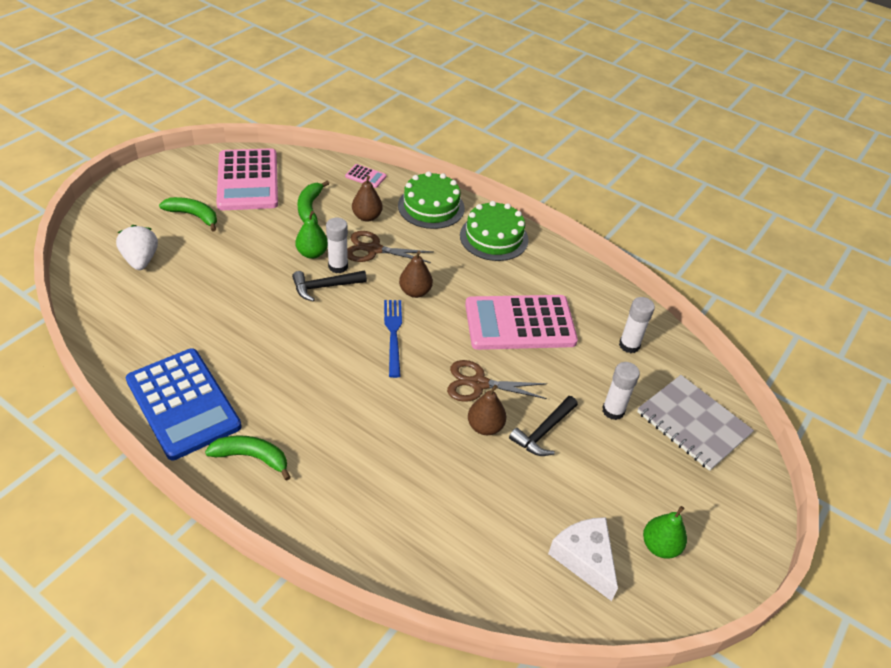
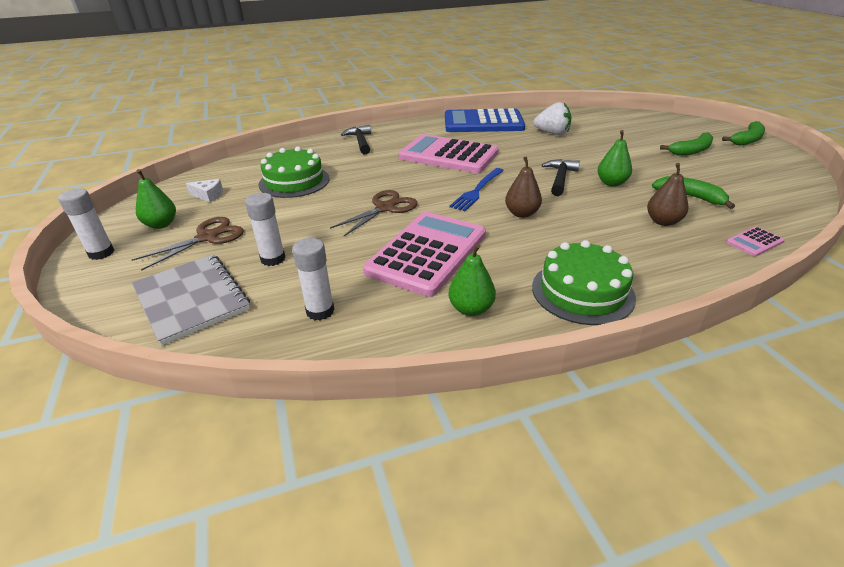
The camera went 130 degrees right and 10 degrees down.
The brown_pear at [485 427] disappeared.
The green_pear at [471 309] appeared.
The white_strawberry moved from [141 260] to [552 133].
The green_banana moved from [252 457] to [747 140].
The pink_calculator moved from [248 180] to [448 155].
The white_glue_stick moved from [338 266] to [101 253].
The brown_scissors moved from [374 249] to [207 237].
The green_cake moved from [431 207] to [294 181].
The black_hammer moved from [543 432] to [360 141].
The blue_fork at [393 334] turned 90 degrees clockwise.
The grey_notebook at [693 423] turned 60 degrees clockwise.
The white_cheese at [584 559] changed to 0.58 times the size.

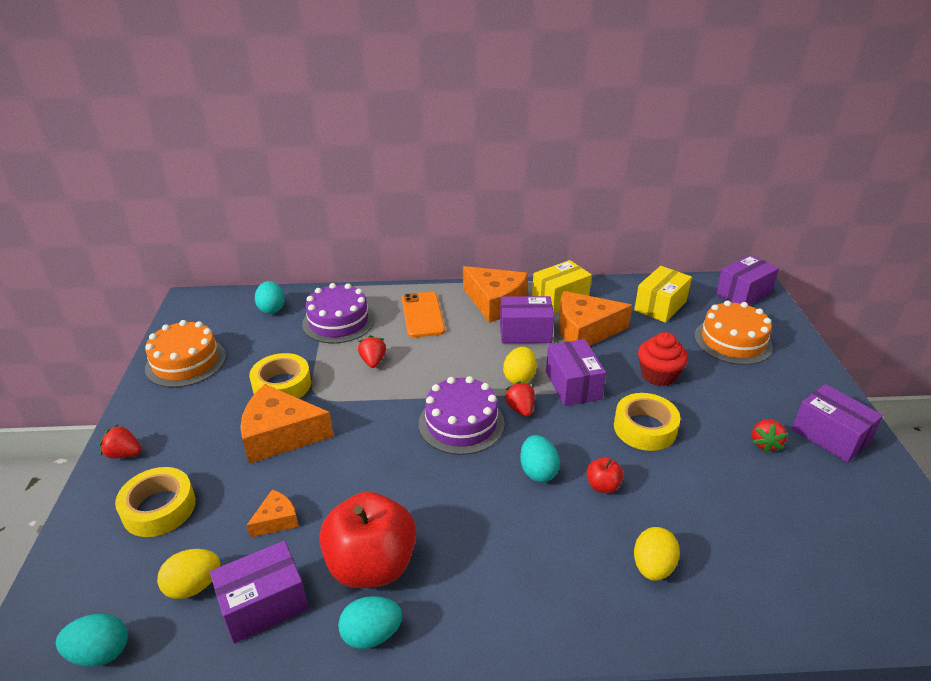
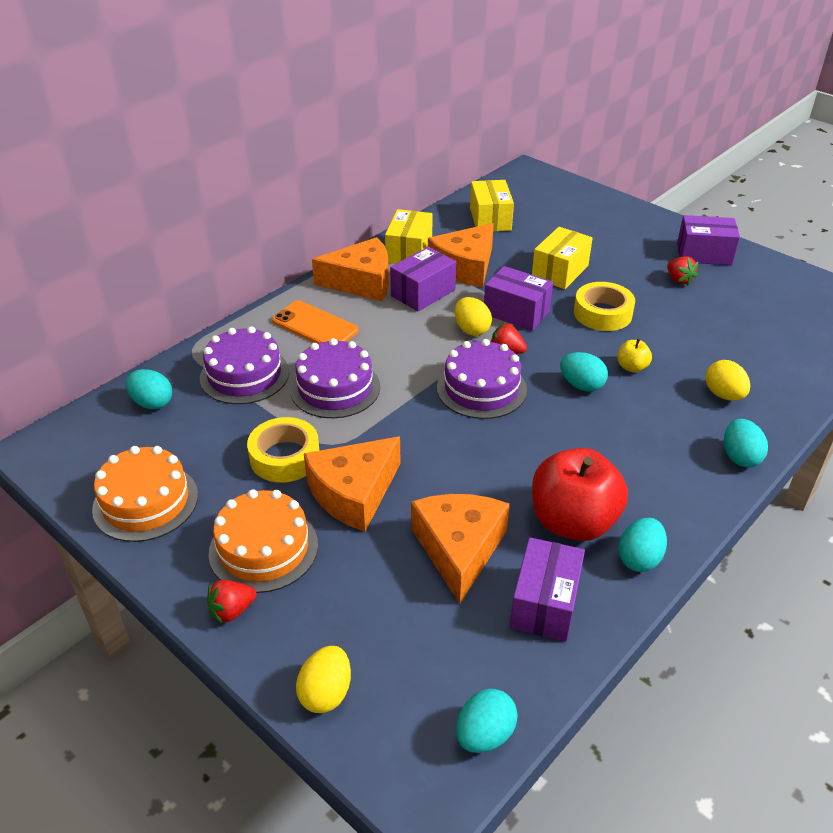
The camera went 45 degrees left and 5 degrees up.
The yellow_tape at [159 508] disappeared.
The purple_box at [743 293] disappeared.
The turquoise_egg at [740 457] appeared.
The yellow_egg moved from [194 586] to [326 693].
The orange_cake moved from [732 341] to [263 548].
The red_strawberry at [373 361] was replaced by the purple_cake at [335 388].
The red_cupcake at [658 375] was replaced by the yellow_box at [560 271].
The red_apple at [603 486] became the yellow_apple at [631 367].
The orange_cheese at [276 520] changed to 2.03 times the size.

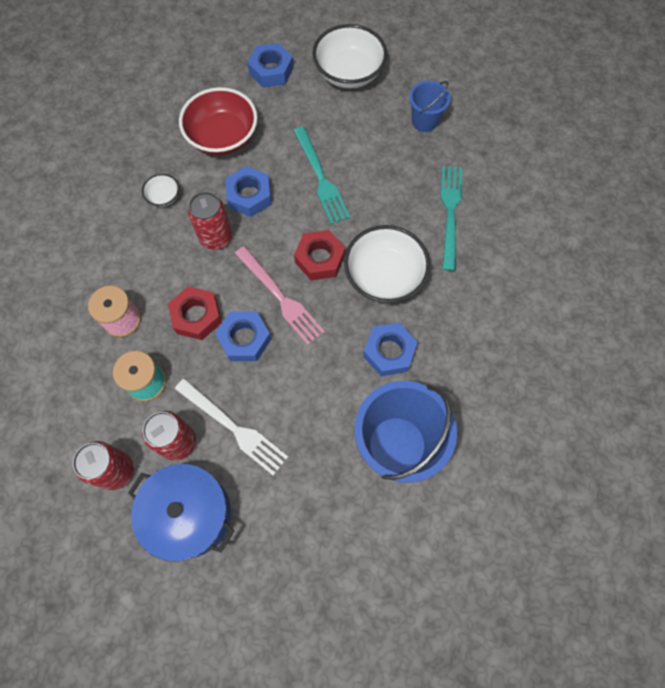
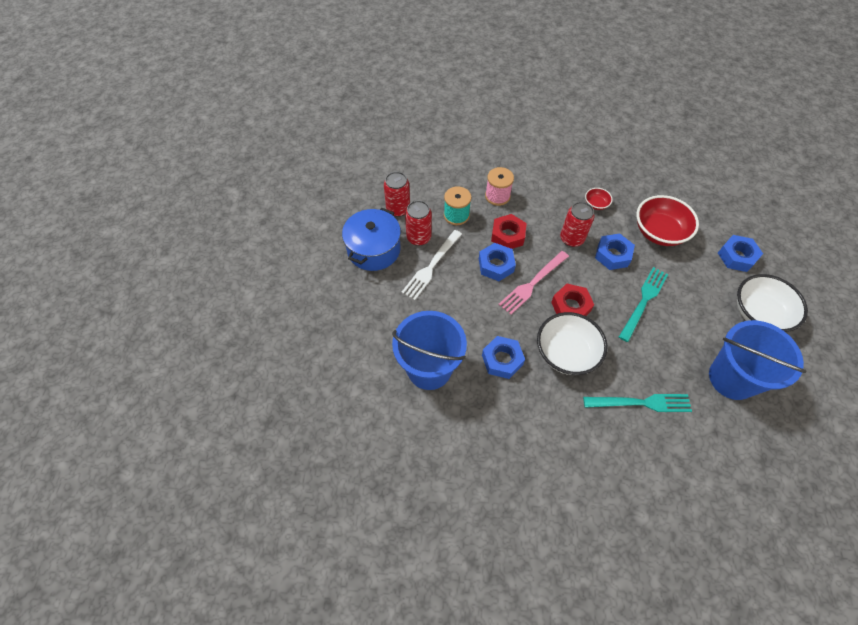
The camera went 85 degrees right and 10 degrees down.
The white_bowl at [164 197] became the red_bowl at [596 204].
The turquoise_fork at [321 178] turned 150 degrees clockwise.
The blue_bucket at [424 121] changed to 1.89 times the size.

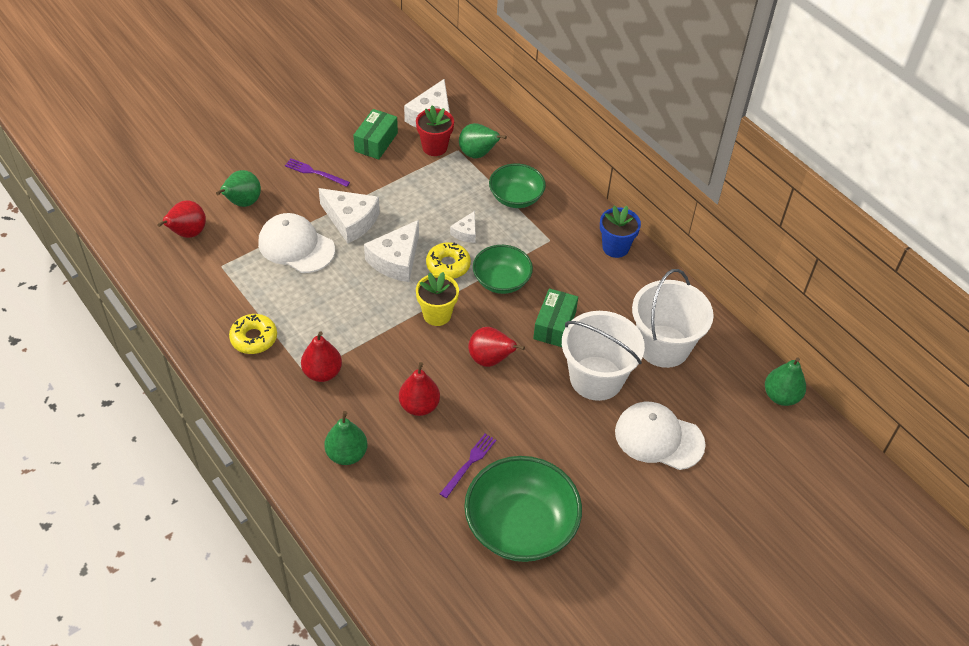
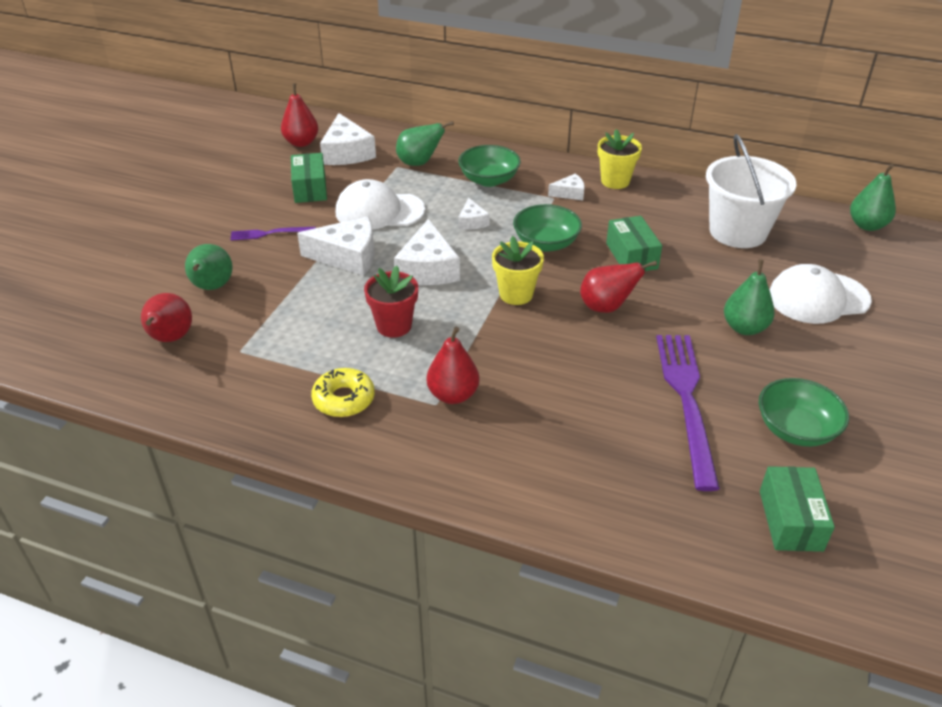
The camera went 30 degrees left and 10 degrees down.
The yellow_donut at [448 265] disappeared.
The white_bucket at [596 378] disappeared.
The white_cheese at [569 193] appeared.
The green_box at [790 520] appeared.
The white_cap moved from [296 246] to [379 211].
The green_pear moved from [347 454] to [744 328].
The red_pear moved from [419 406] to [301 143].
The red_flower_pot moved from [434 147] to [394 326].
The blue_flower_pot at [615 247] became the yellow_flower_pot at [615 181].
The purple_fork at [469 464] changed to 2.04 times the size.
The green_bowl at [520 526] changed to 0.60 times the size.

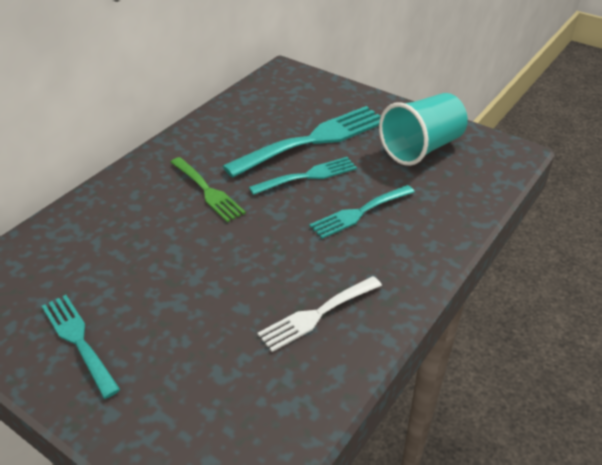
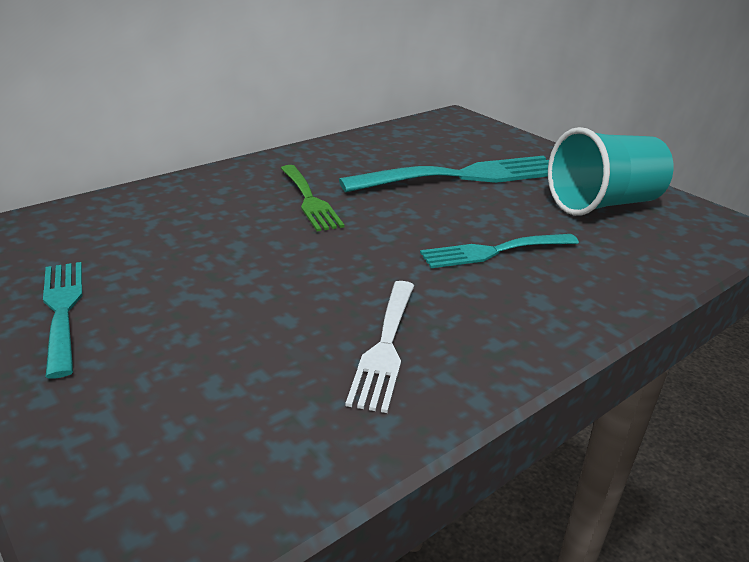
The camera went 15 degrees right and 10 degrees down.
The turquoise_fork at [308 176] disappeared.
The white_fork at [317 315] turned 60 degrees counterclockwise.

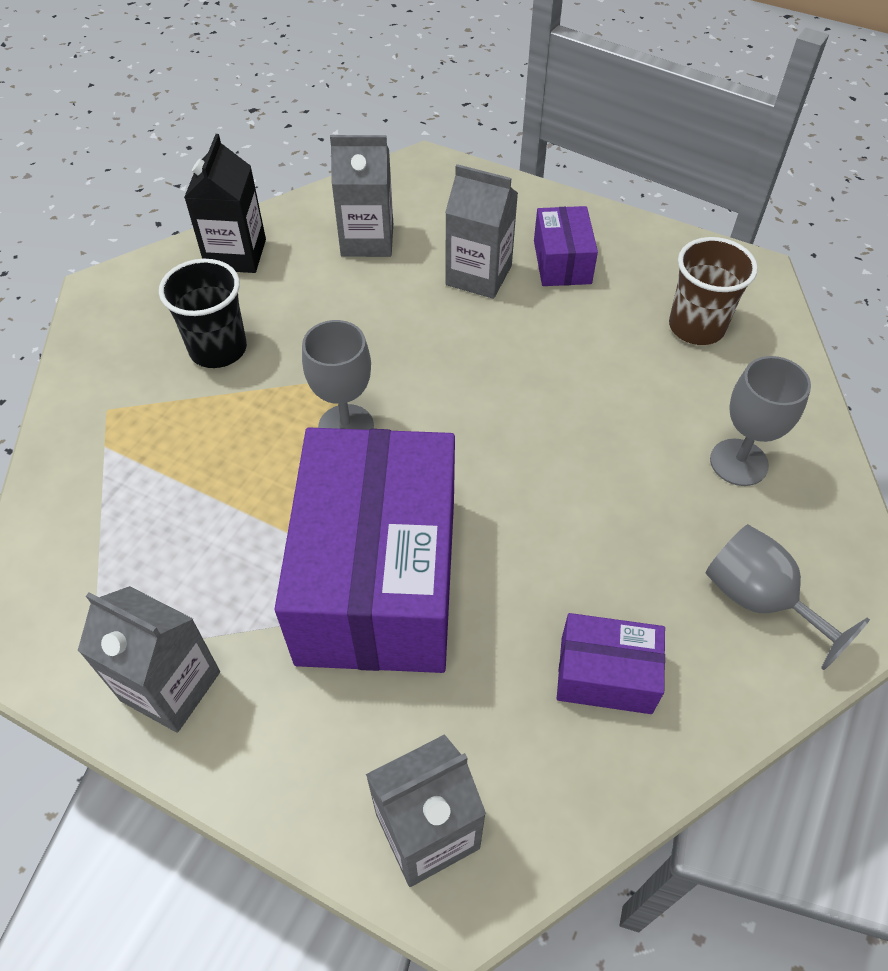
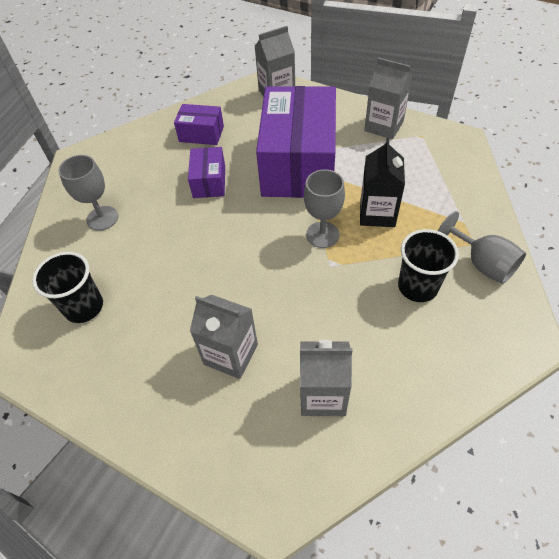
The camera went 175 degrees left and 0 degrees up.
The black_carton moved from [236 254] to [377 213].
The purple_box moved from [562 262] to [209 181].
The grey_goblet moved from [759 599] to [482 263].
The brown_cup at [696 327] became the black_cup at [84 307].

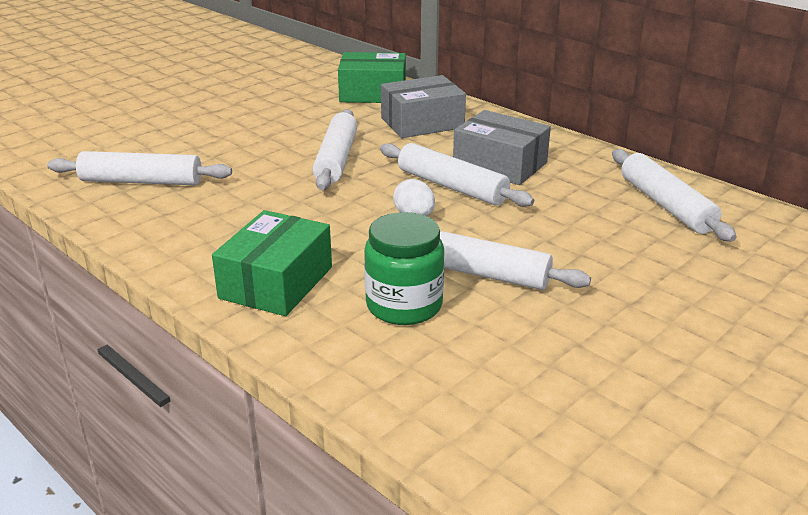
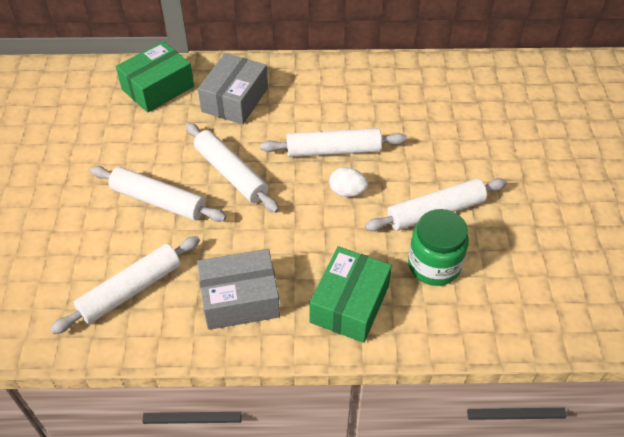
The camera went 45 degrees left and 20 degrees up.
The grey_box moved from [500 165] to [240 299].
The white_rolling_pin moved from [665 205] to [158 201].
The green_box at [276 282] turned 45 degrees clockwise.

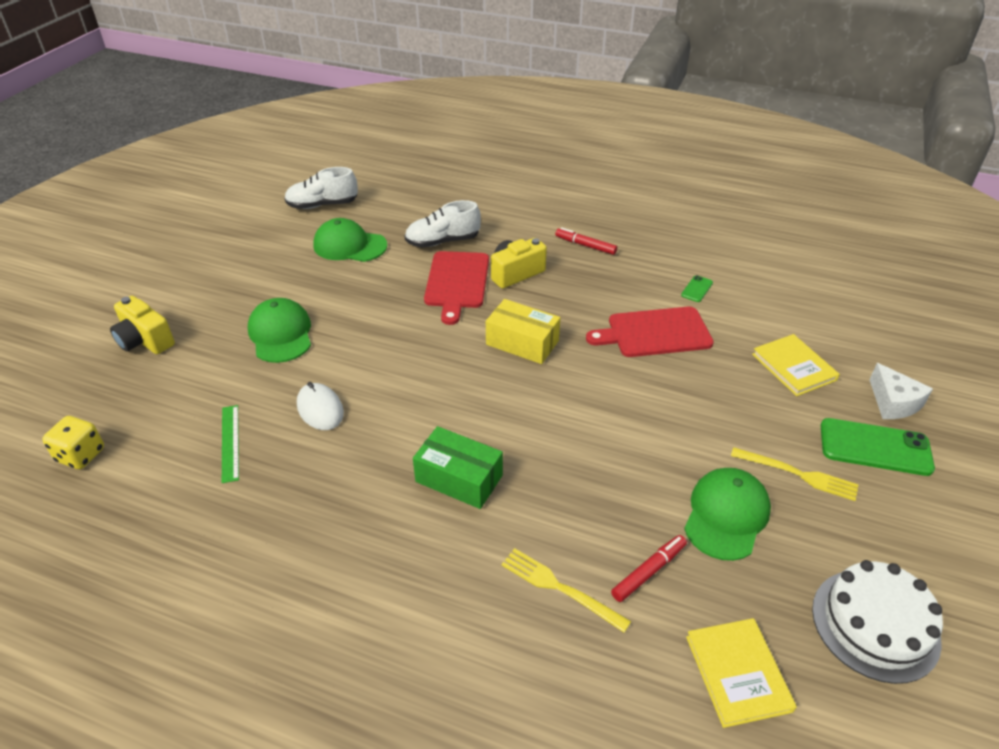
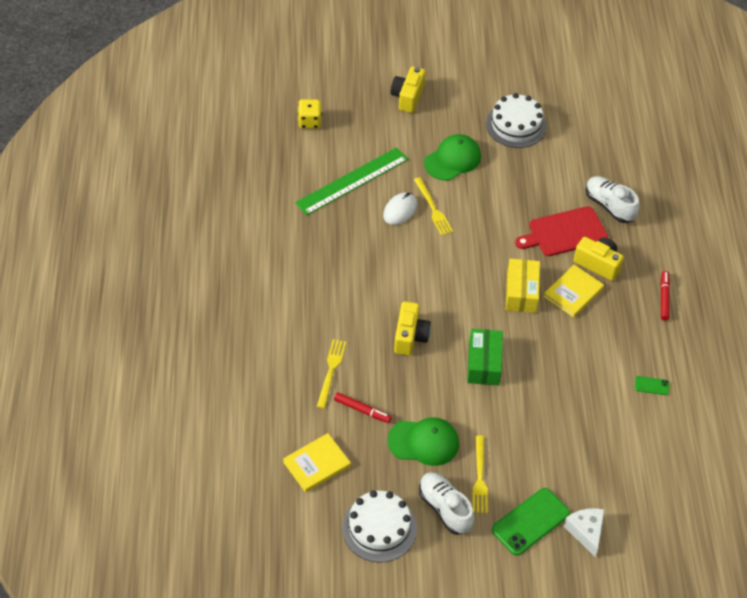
The camera went 65 degrees right and 10 degrees up.
The green_cap at [349 245] disappeared.
The red_cutting_board at [655 333] disappeared.
The yellow_camera at [410 336] appeared.
The yellow_fork at [433 208] appeared.
The white_cake at [516 125] appeared.
The white_shoe moved from [322 205] to [445 508].
The green_box moved from [459 478] to [484 363].
The yellow_book moved from [793 367] to [573 292].
The green_phone at [875 447] turned 60 degrees clockwise.
The white_cheese at [893 402] turned 120 degrees clockwise.
The green_ruler at [230 442] changed to 1.94 times the size.

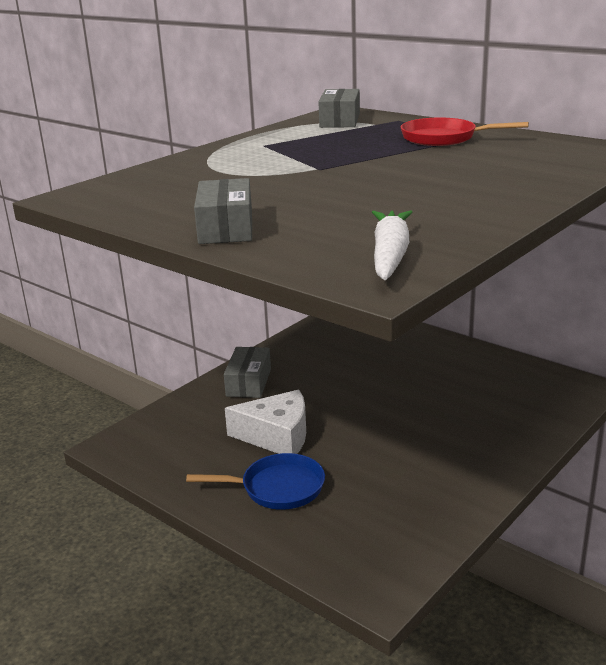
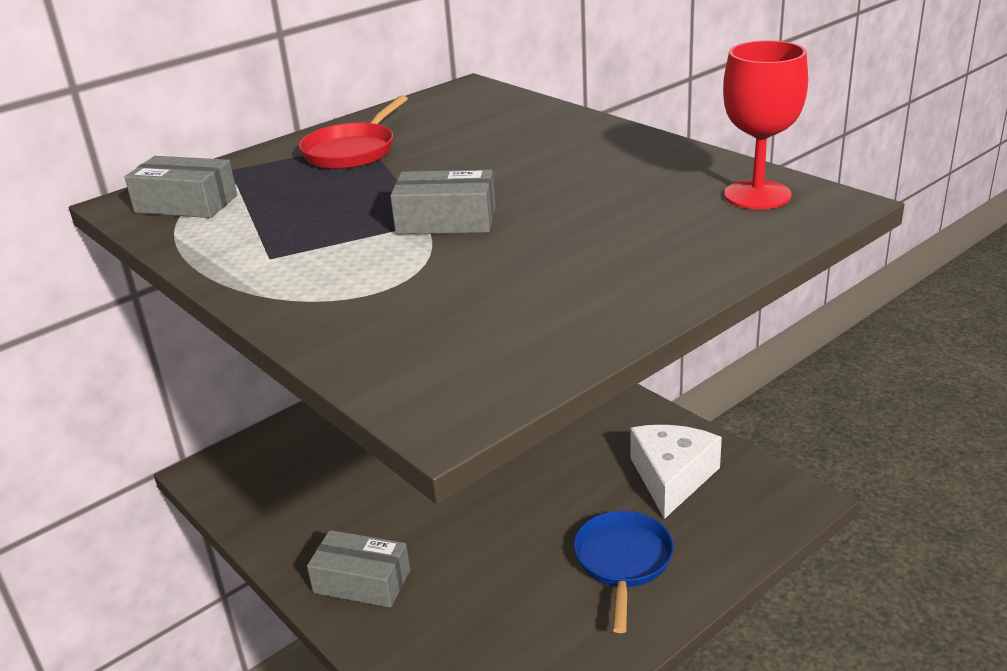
The camera went 80 degrees left and 5 degrees up.
The grey_box moved from [226 228] to [446 221].
The white_cheese moved from [277 436] to [671 477].
The white_carrot at [390 255] was replaced by the red_goblet at [757 195].

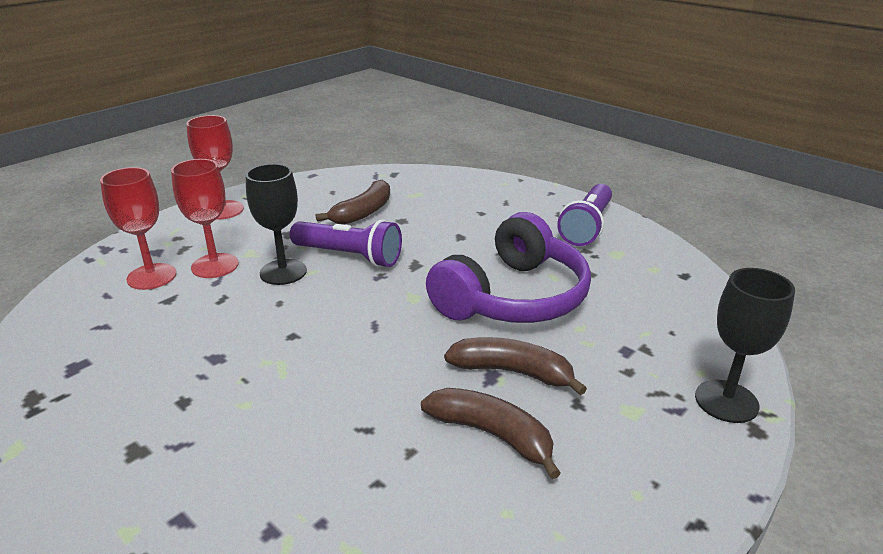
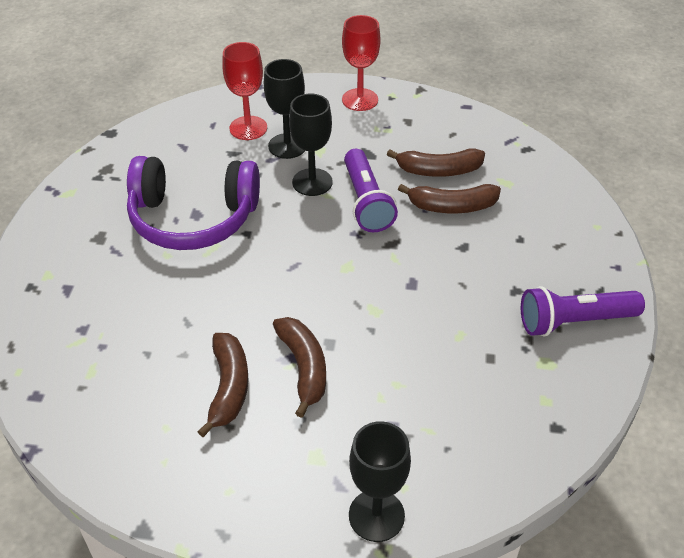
The camera went 55 degrees right and 15 degrees up.
The brown_banana at [452 206] appeared.
The purple_headphones moved from [513 297] to [193 218].
The red_goblet at [215 266] became the black_goblet at [287 146].

